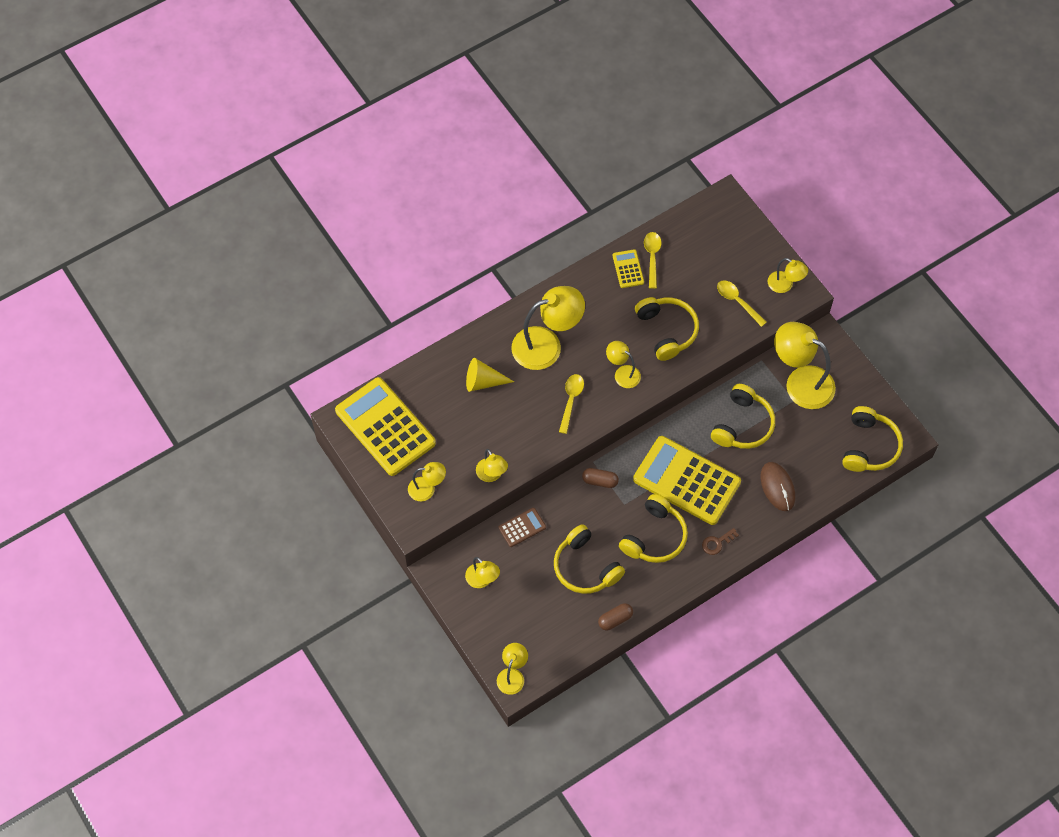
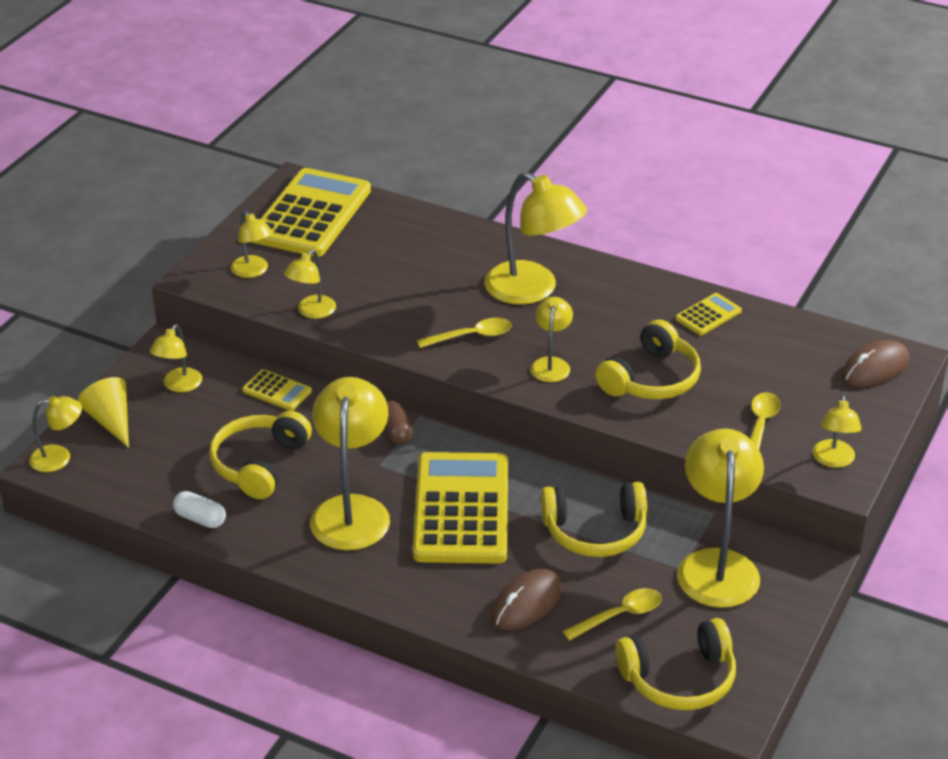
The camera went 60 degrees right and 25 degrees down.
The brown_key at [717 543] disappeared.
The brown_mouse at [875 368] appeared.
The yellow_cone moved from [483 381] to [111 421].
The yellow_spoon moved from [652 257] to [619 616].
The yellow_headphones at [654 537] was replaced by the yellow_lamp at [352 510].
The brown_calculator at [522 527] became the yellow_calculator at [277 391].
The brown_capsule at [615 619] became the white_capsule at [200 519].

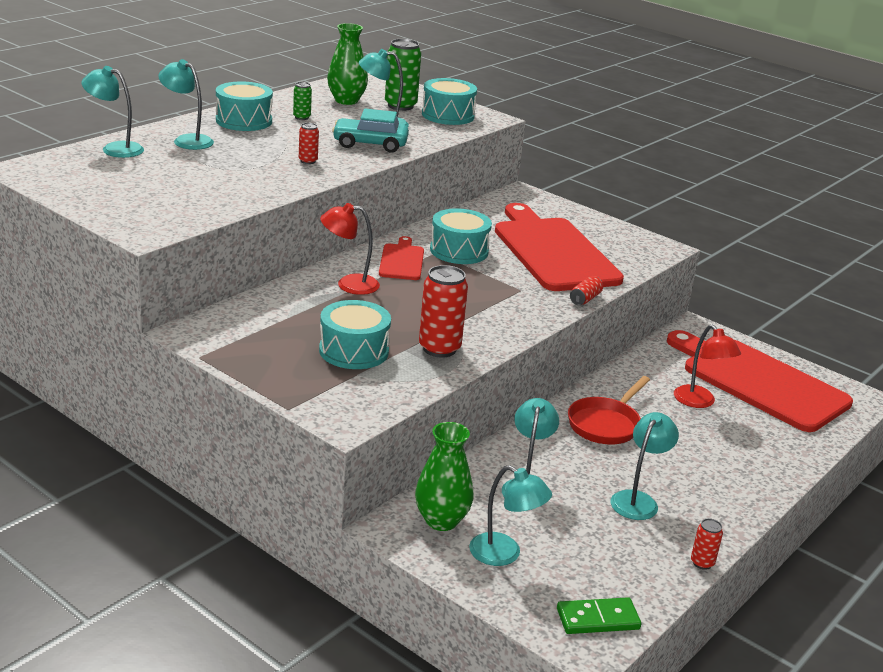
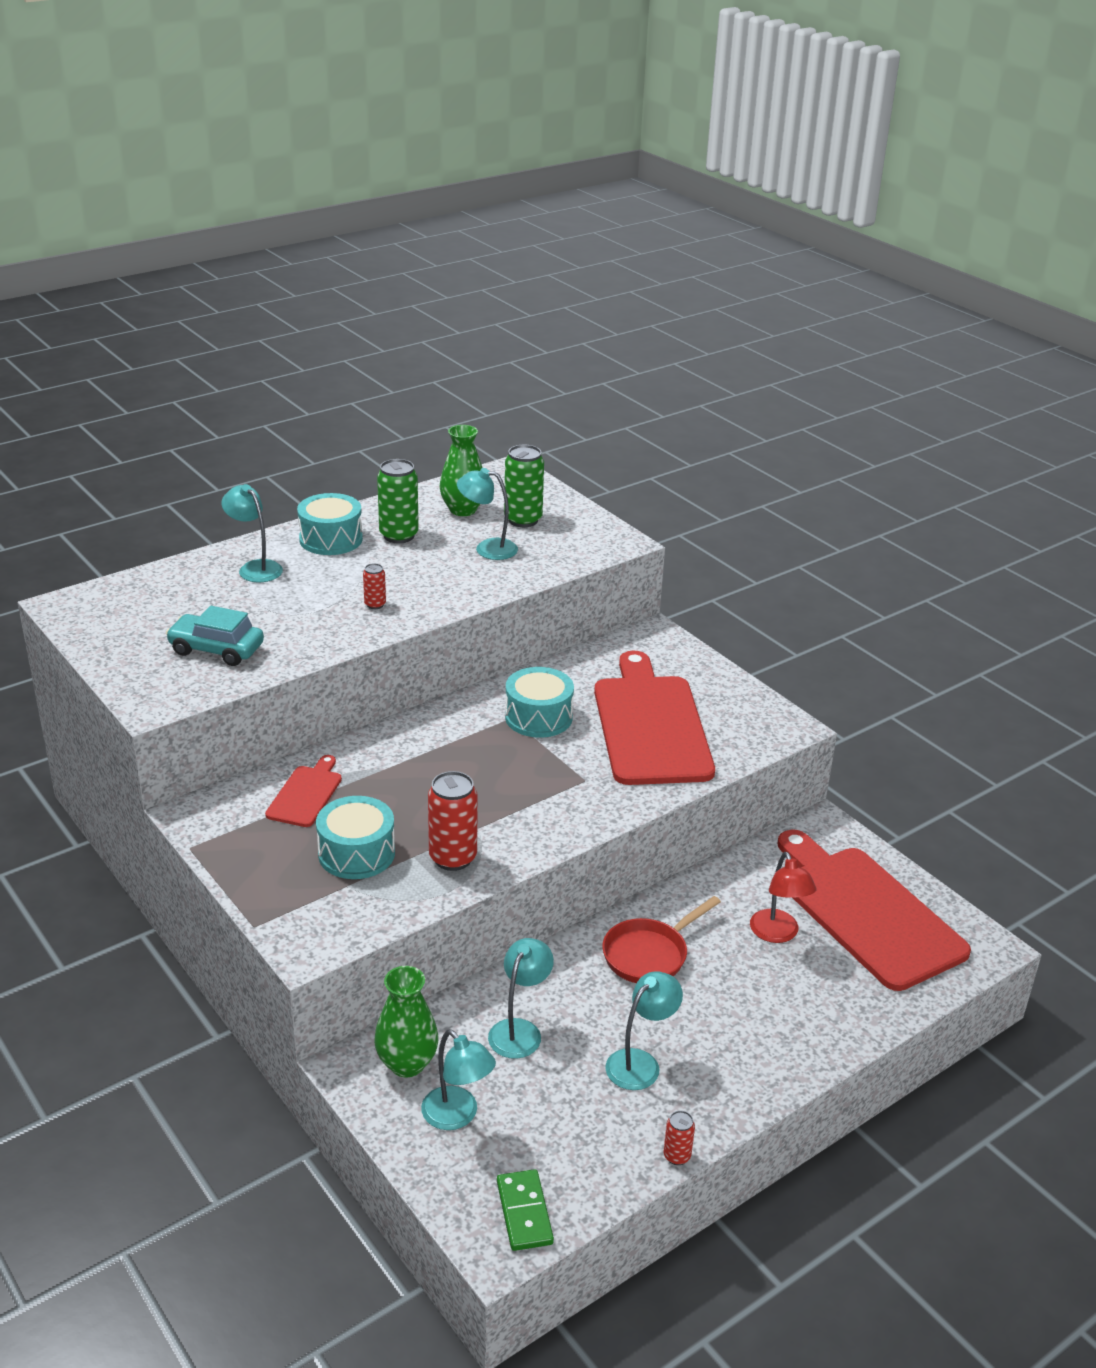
The camera went 15 degrees right and 5 degrees up.
The turquoise_lamp at [115 149] disappeared.
The red_lamp at [349 284] disappeared.
The turquoise_drum at [448 115] disappeared.
The red_can at [585 299] disappeared.
The turquoise_car moved from [370 144] to [216 649].
The red_cutting_board moved from [401 261] to [306 794].
The green_domino at [597 619] turned 75 degrees clockwise.
The green_can at [301 117] changed to 1.95 times the size.

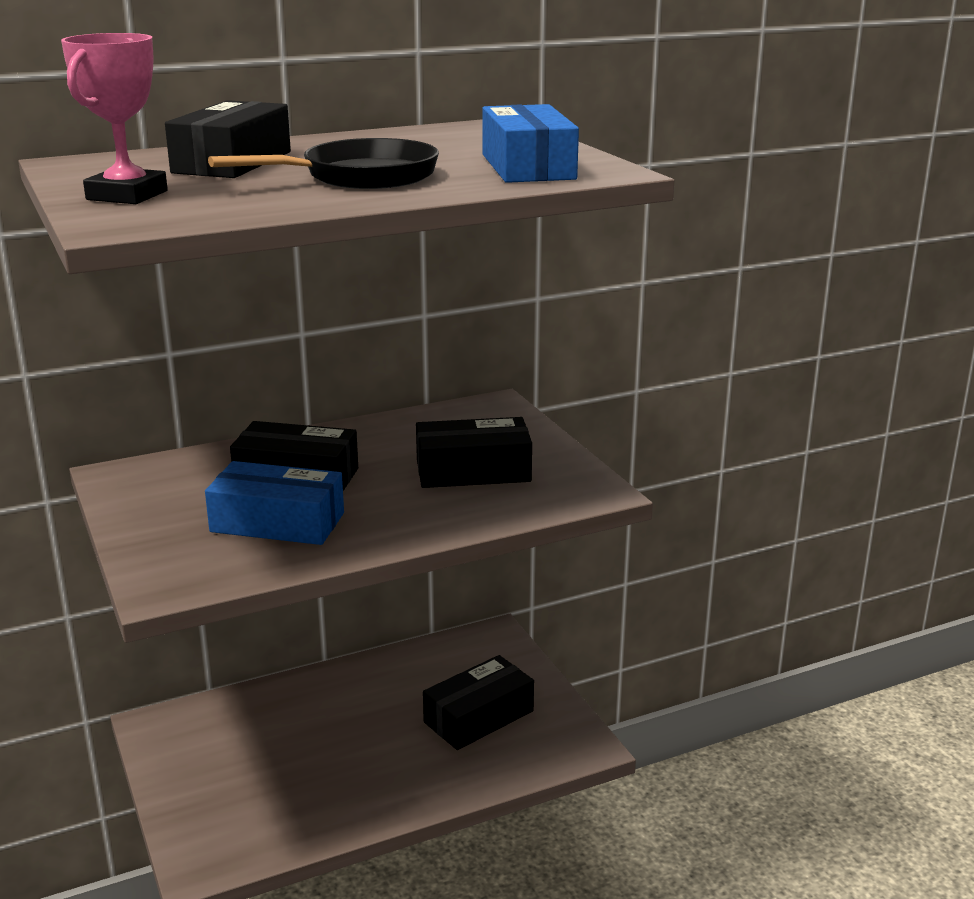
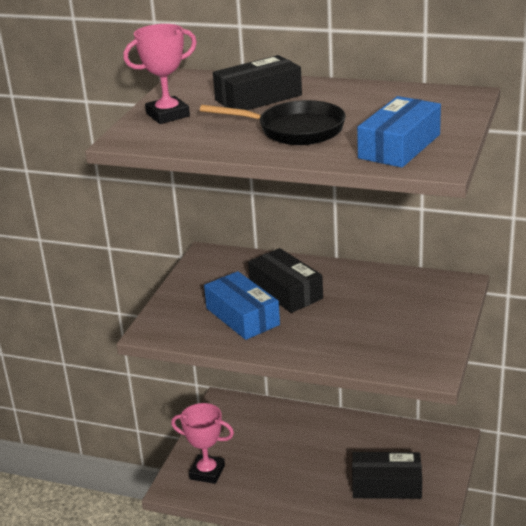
The camera went 45 degrees right and 5 degrees up.
The black_box at [473 471] disappeared.
The pink_trophy at [207 472] appeared.

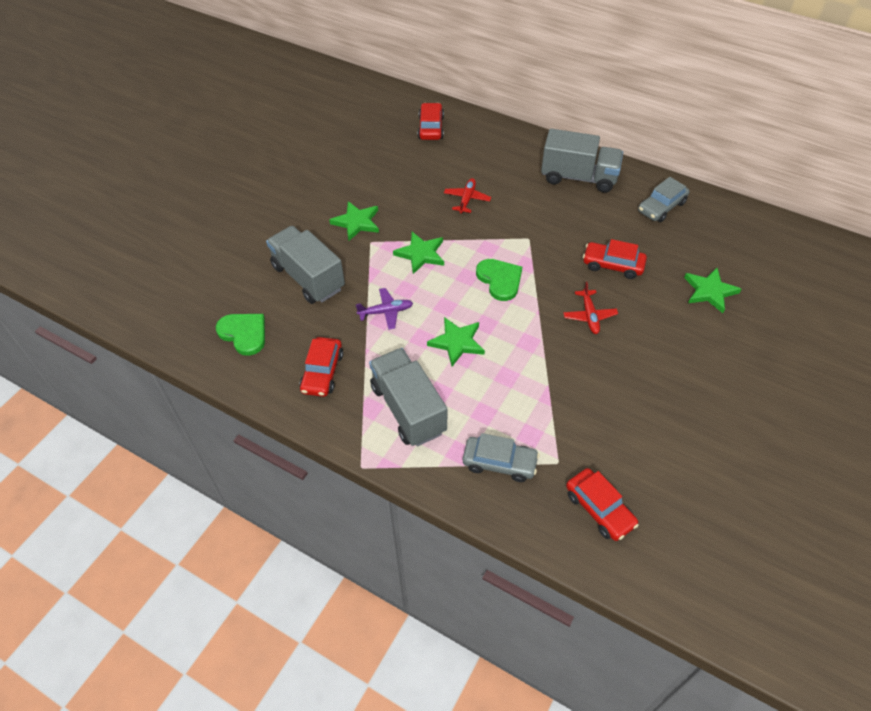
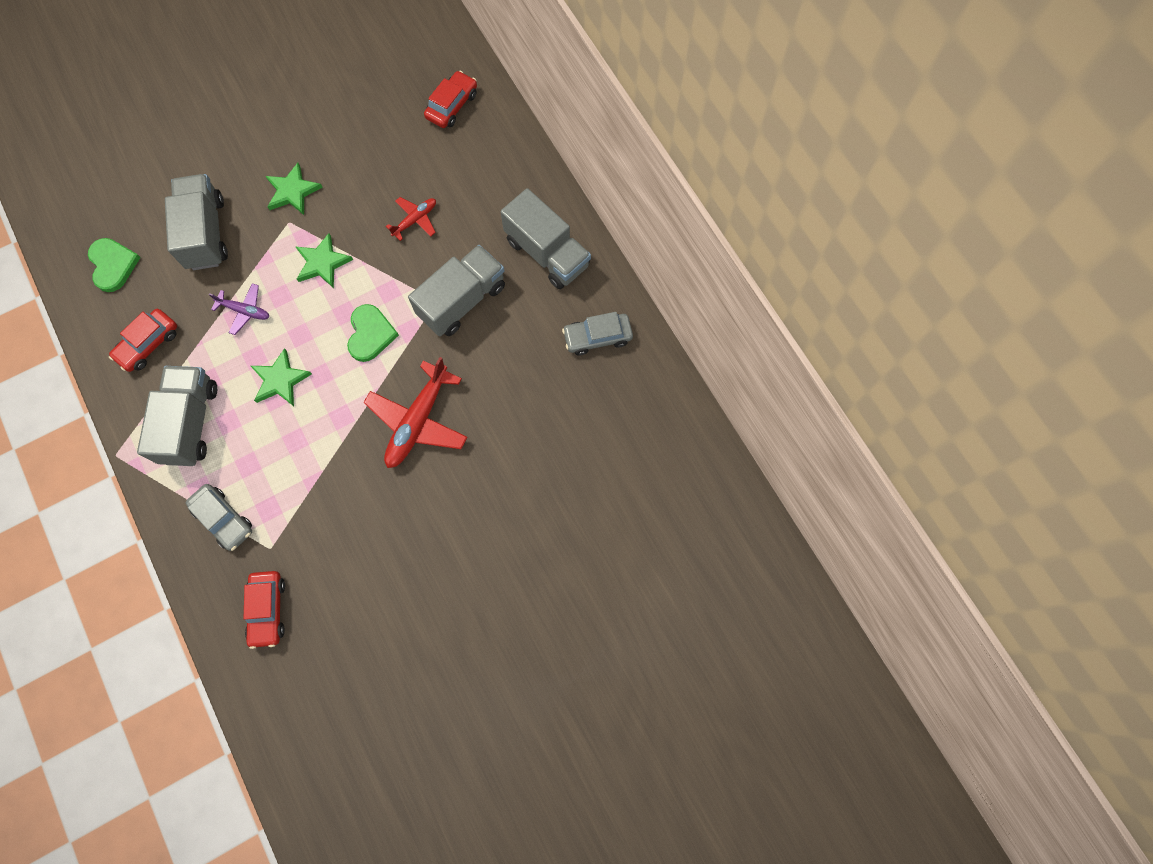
The camera went 30 degrees right and 20 degrees up.
The red_car at [613 265] disappeared.
The green_star at [709 291] disappeared.
The grey_truck at [462 301] appeared.
The red_plane at [589 316] changed to 1.87 times the size.

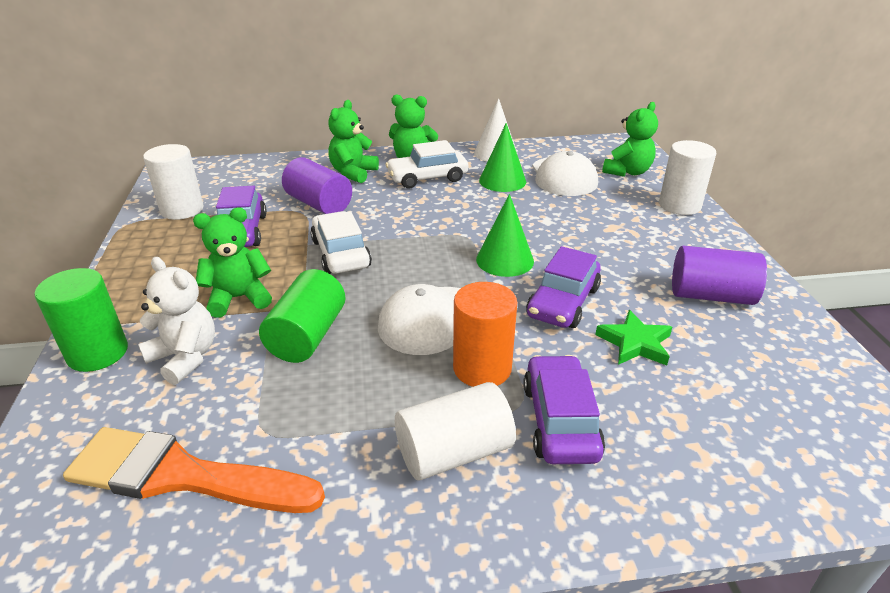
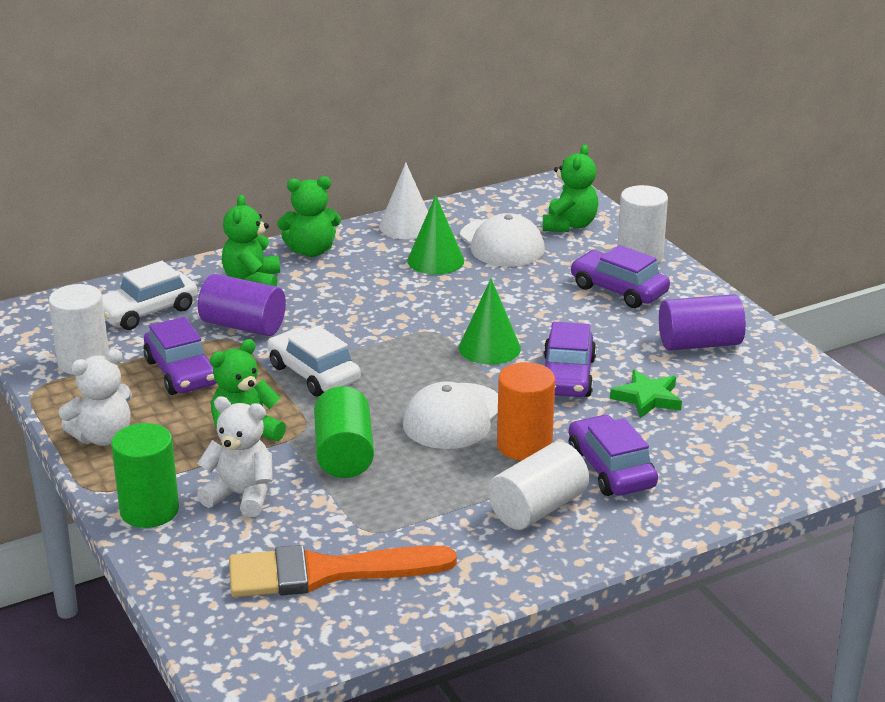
The camera went 20 degrees left and 5 degrees down.
The white_teddy_bear at [103 437] appeared.
The purple_car at [618 290] appeared.
The white_car moved from [427 178] to [147 311].

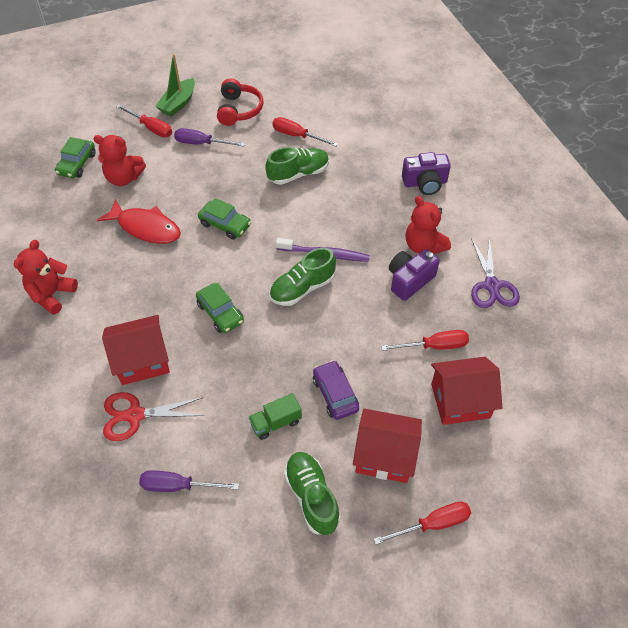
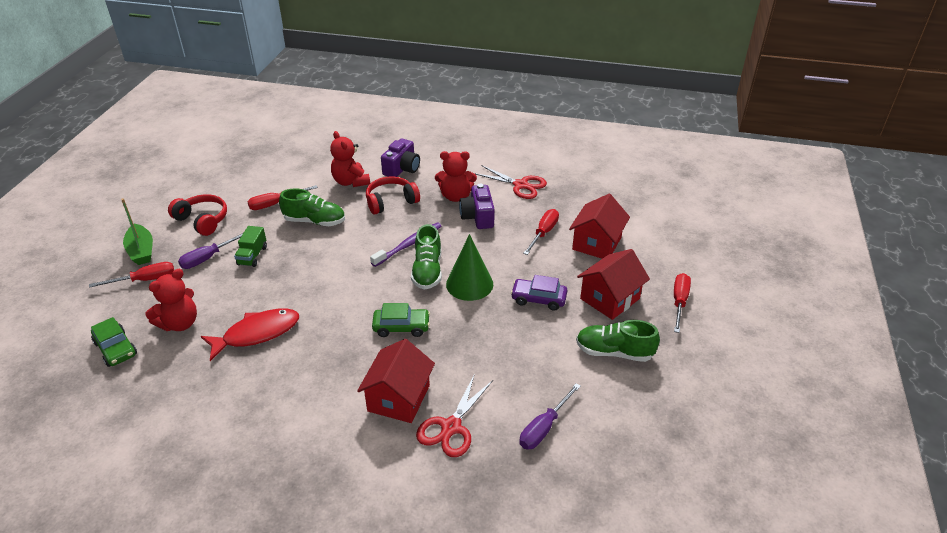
The camera went 55 degrees left and 15 degrees down.
The green_car at [225 224] disappeared.
The red_headphones at [391 201] appeared.
The green_cone at [469 284] appeared.
The red_teddy_bear moved from [52 294] to [351 182].
The green_truck moved from [275 422] to [252 256].
The purple_scissors at [492 285] became the red_scissors at [520 185].
The green_shoe at [298 174] turned 90 degrees clockwise.

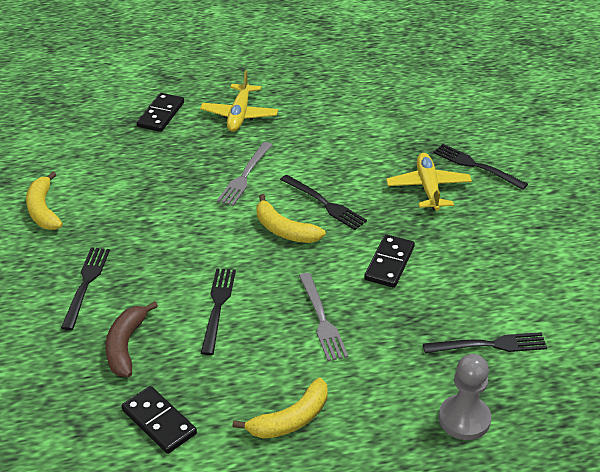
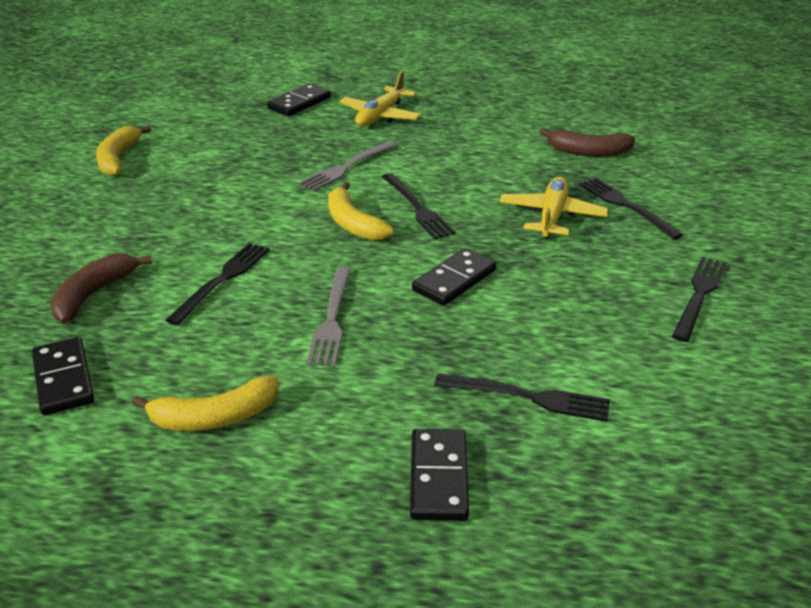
The camera went 20 degrees right and 5 degrees down.
The brown_banana at [588 152] appeared.
The black_fork moved from [86 284] to [699 295].
The grey_pawn at [464 419] was replaced by the black_domino at [438 477].

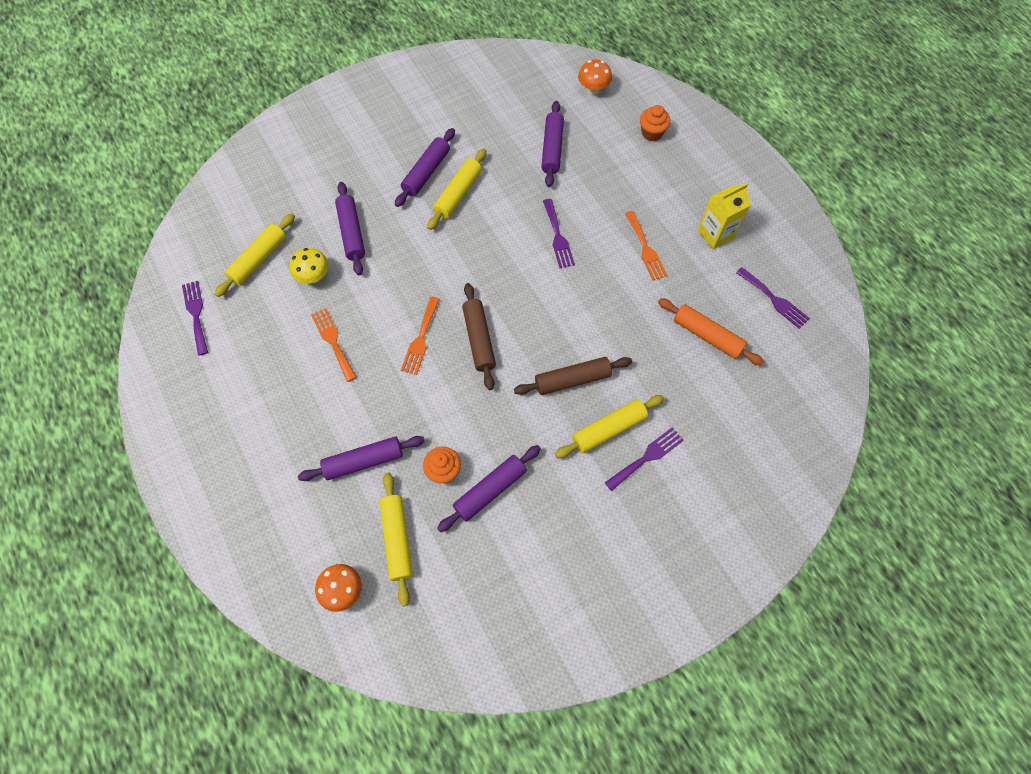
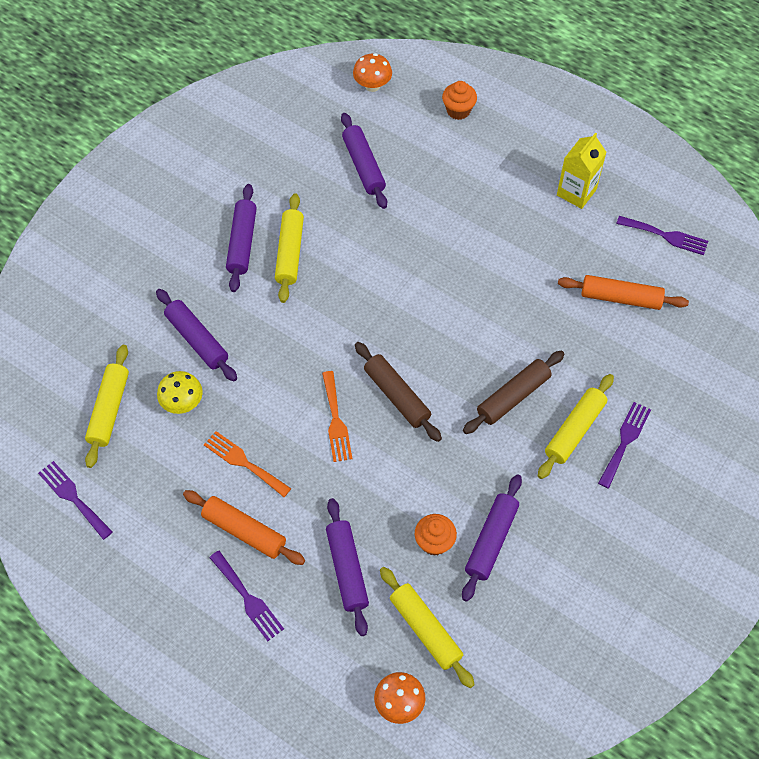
The camera went 25 degrees left and 5 degrees down.
The orange_fork at [645 248] disappeared.
The orange_rolling_pin at [244 531] appeared.
The purple_fork moved from [558 236] to [248 598].
The purple_rolling_pin at [364 461] turned 60 degrees counterclockwise.

